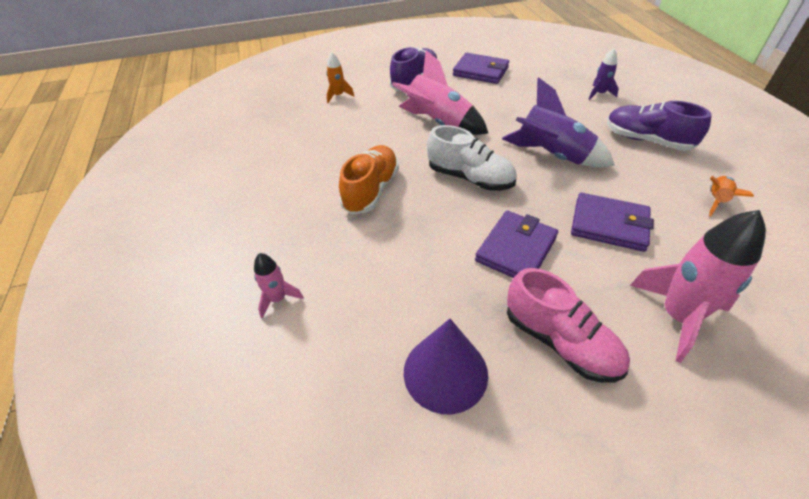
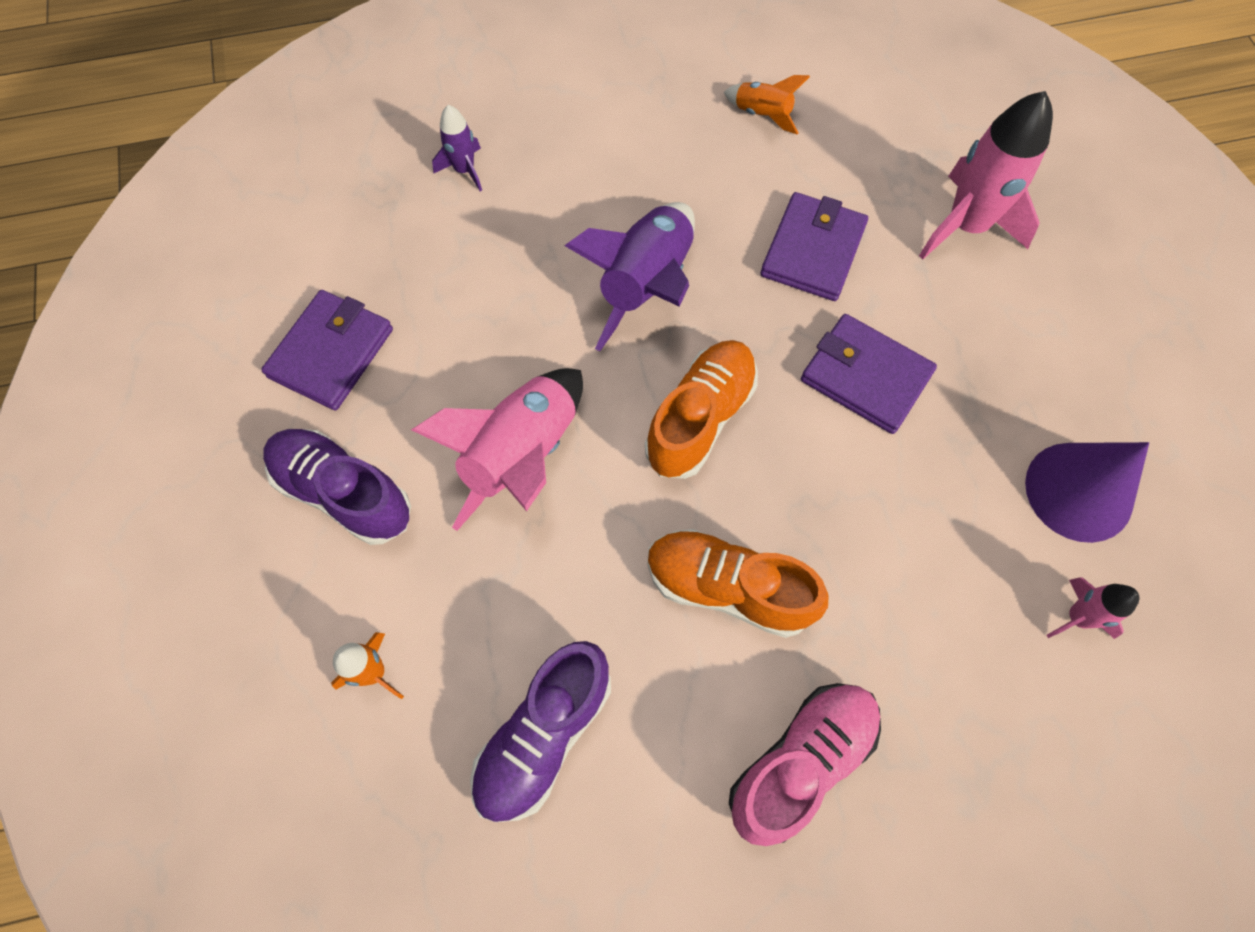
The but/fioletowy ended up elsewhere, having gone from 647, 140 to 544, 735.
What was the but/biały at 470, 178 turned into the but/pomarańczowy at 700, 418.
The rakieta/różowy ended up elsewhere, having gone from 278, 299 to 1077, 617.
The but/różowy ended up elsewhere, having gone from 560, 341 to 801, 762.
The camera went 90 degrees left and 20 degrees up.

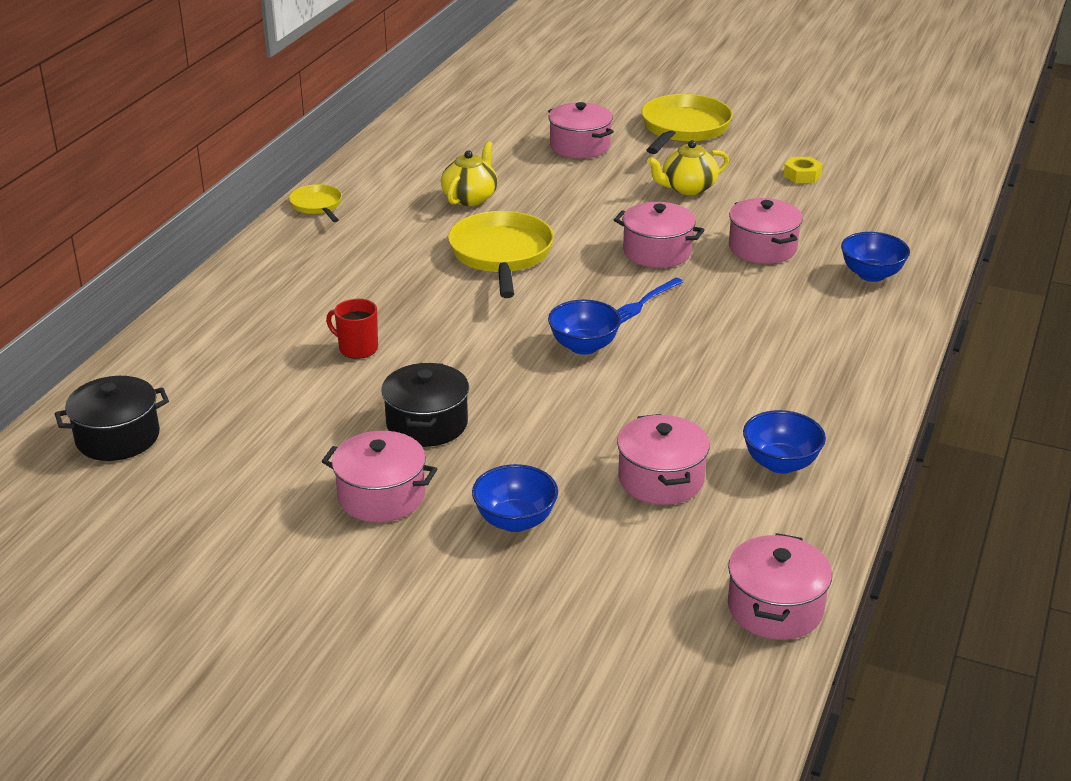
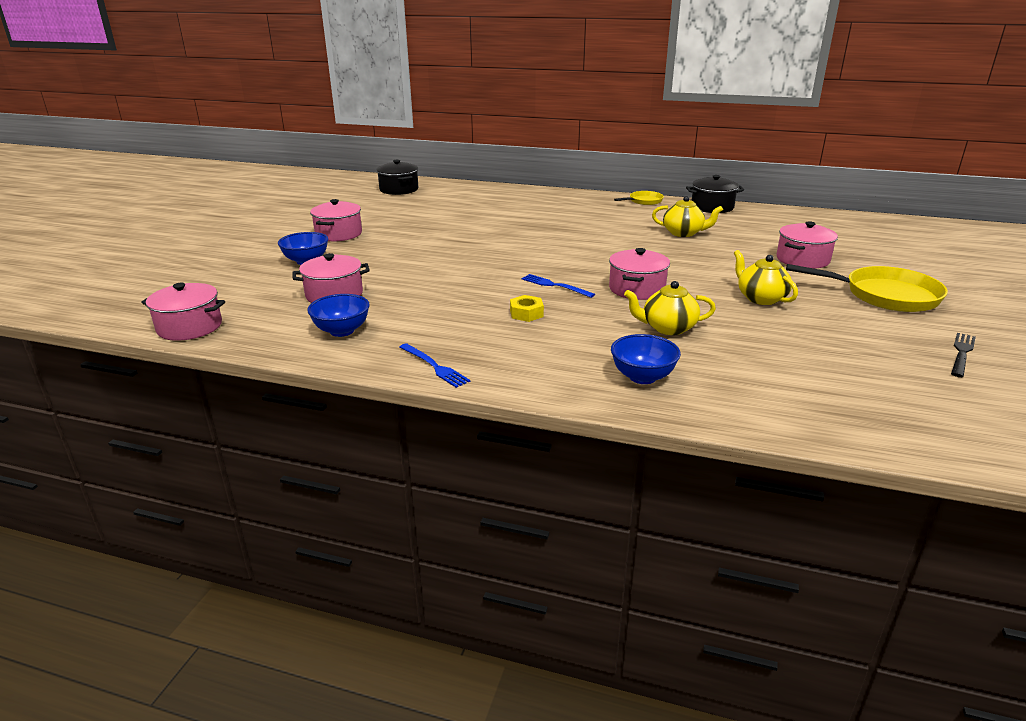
The nakrętka/żółty ended up elsewhere, having gone from 802, 175 to 526, 313.
Where the garnek/różowy stood at 762, 248, the imbryk/żółty came to stand at 667, 328.
The second view lost the patelnia/żółty at 501, 255.
The second view lost the kubek/czerwony at 357, 348.
The second view lost the miska/niebieski at 584, 346.
The garnek/czarny ended up elsewhere, having gone from 427, 424 to 712, 207.
The second view gained the widelec/czarny at 962, 353.
The second view gained the widelec/niebieski at 434, 366.
The camera went 85 degrees right and 5 degrees down.

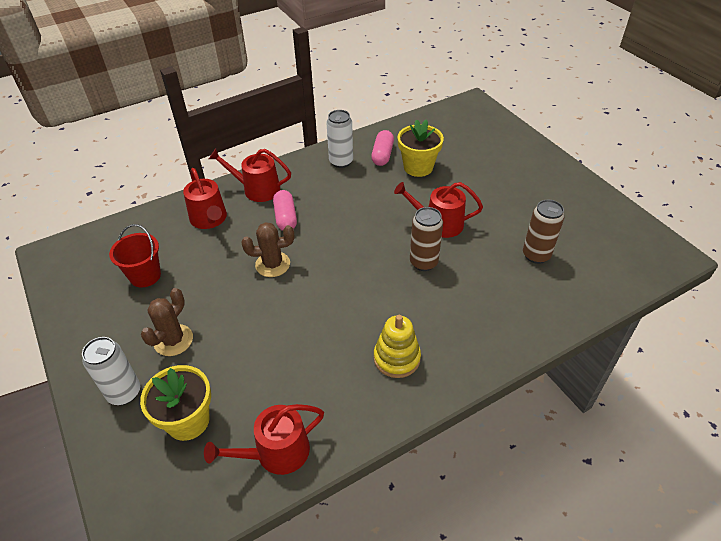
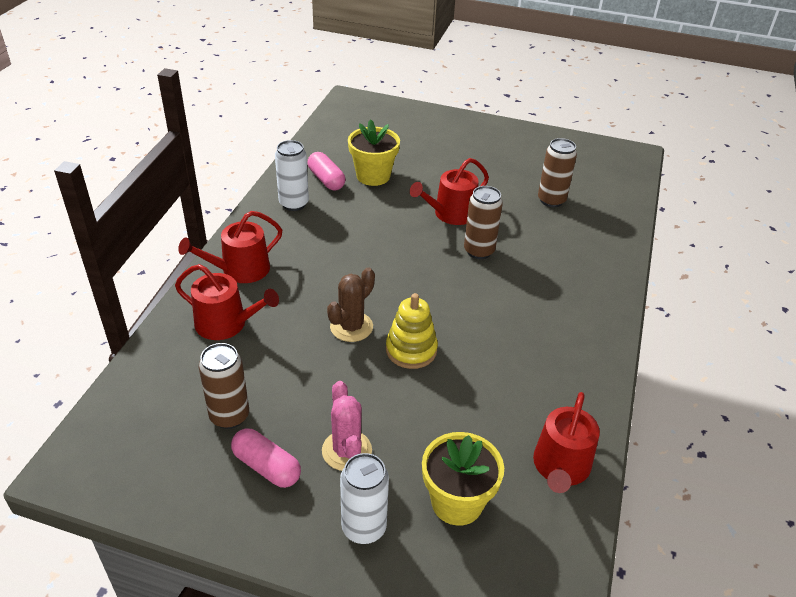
The kapsułka/różowy ended up elsewhere, having gone from 285, 218 to 266, 467.
Where the wiadro/czerwony stood at 145, 275, the puszka/brązowy came to stand at 229, 416.
What was the kaktus/brązowy at 173, 340 turned into the kaktus/różowy at 346, 450.
The zabawka nakładanka/żółty ended up elsewhere, having gone from 396, 358 to 411, 350.
The camera went 45 degrees left and 5 degrees down.

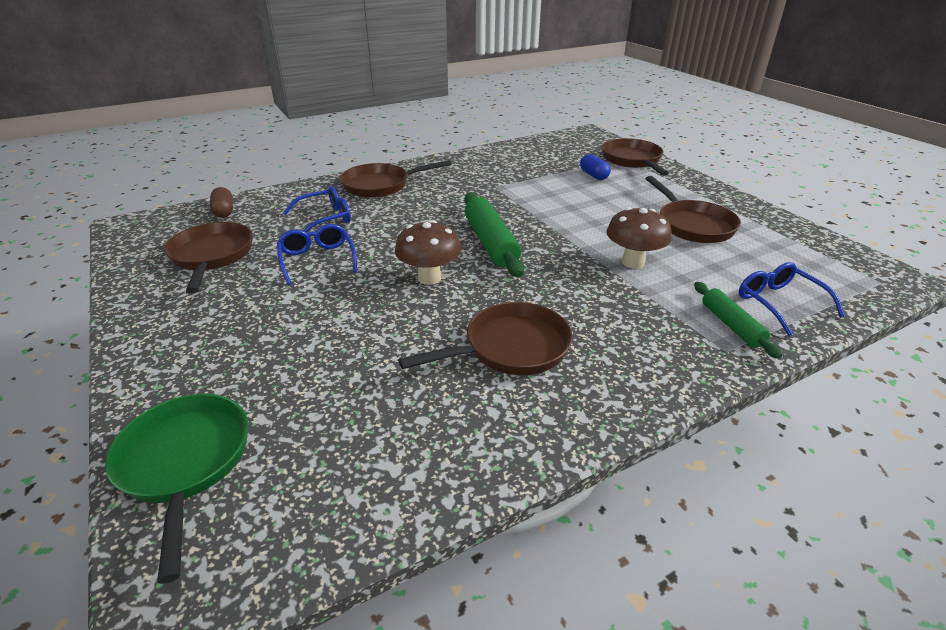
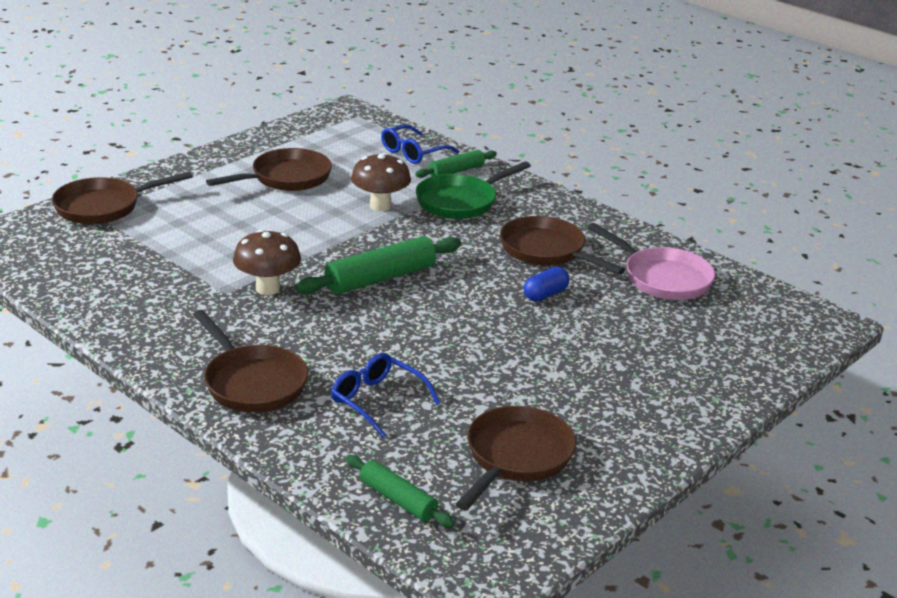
The kapsułka/niebieski ended up elsewhere, having gone from 593, 175 to 545, 295.
Where the kapsułka/brązowy stood at 224, 211, the wałek do ciasta/zielony came to stand at 398, 499.
The grzyb/brązowy ended up elsewhere, having gone from 429, 278 to 268, 288.
The patelnia/brązowy at 212, 256 ended up facing another way, 150 degrees clockwise from before.
The second view lost the okulary/niebieski at 317, 259.
The patelnia/zielony ended up elsewhere, having gone from 185, 463 to 460, 202.
The second view gained the patelnia/różowy at 662, 278.
The camera went 110 degrees left and 5 degrees down.

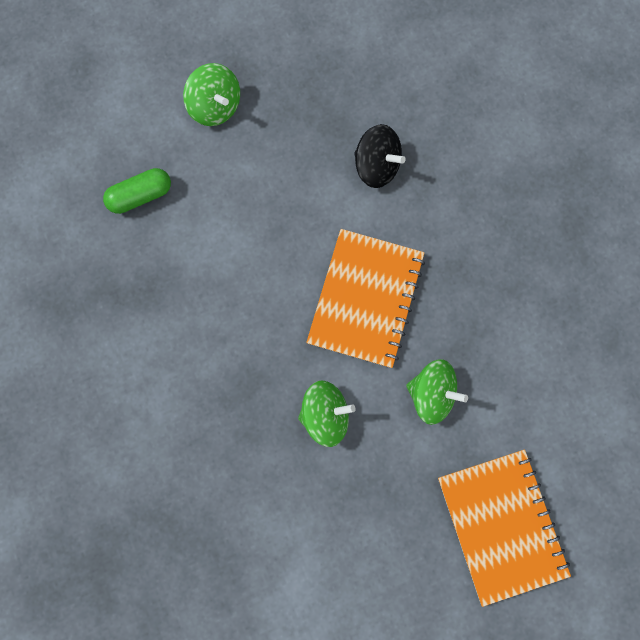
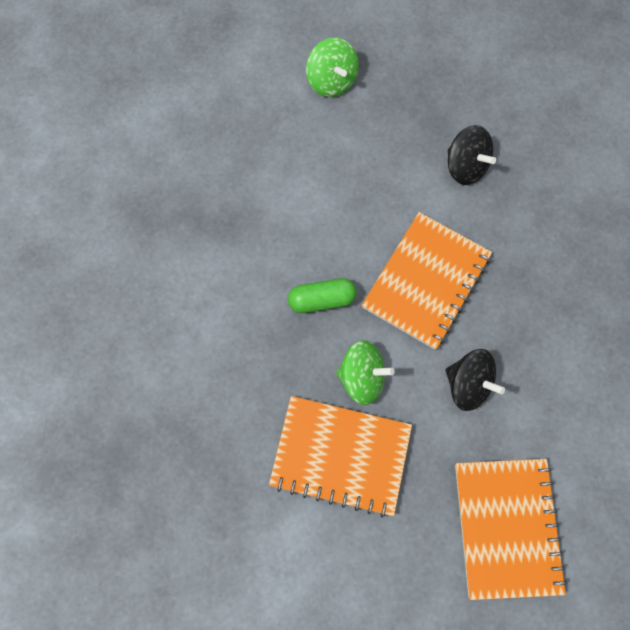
The kapsułka/zielony ended up elsewhere, having gone from 140, 196 to 322, 299.
What was the bączek/zielony at 431, 393 turned into the bączek/czarny at 468, 384.
The second view gained the zeszyt/pomarańczowy at 340, 455.
The camera went 15 degrees right and 5 degrees down.

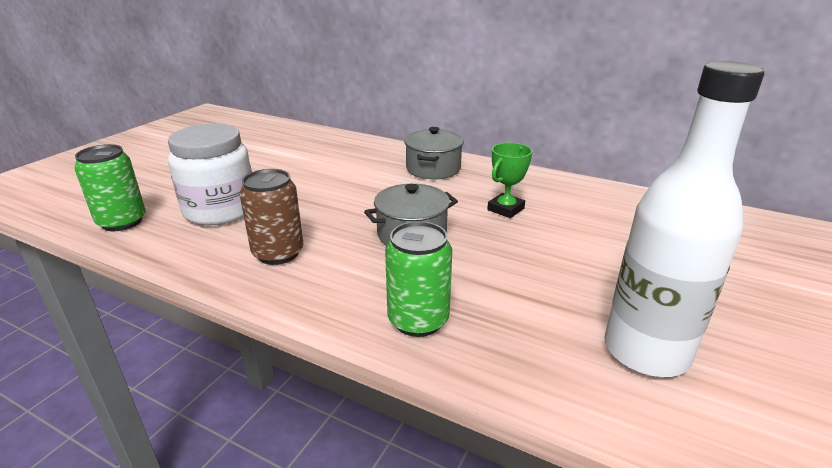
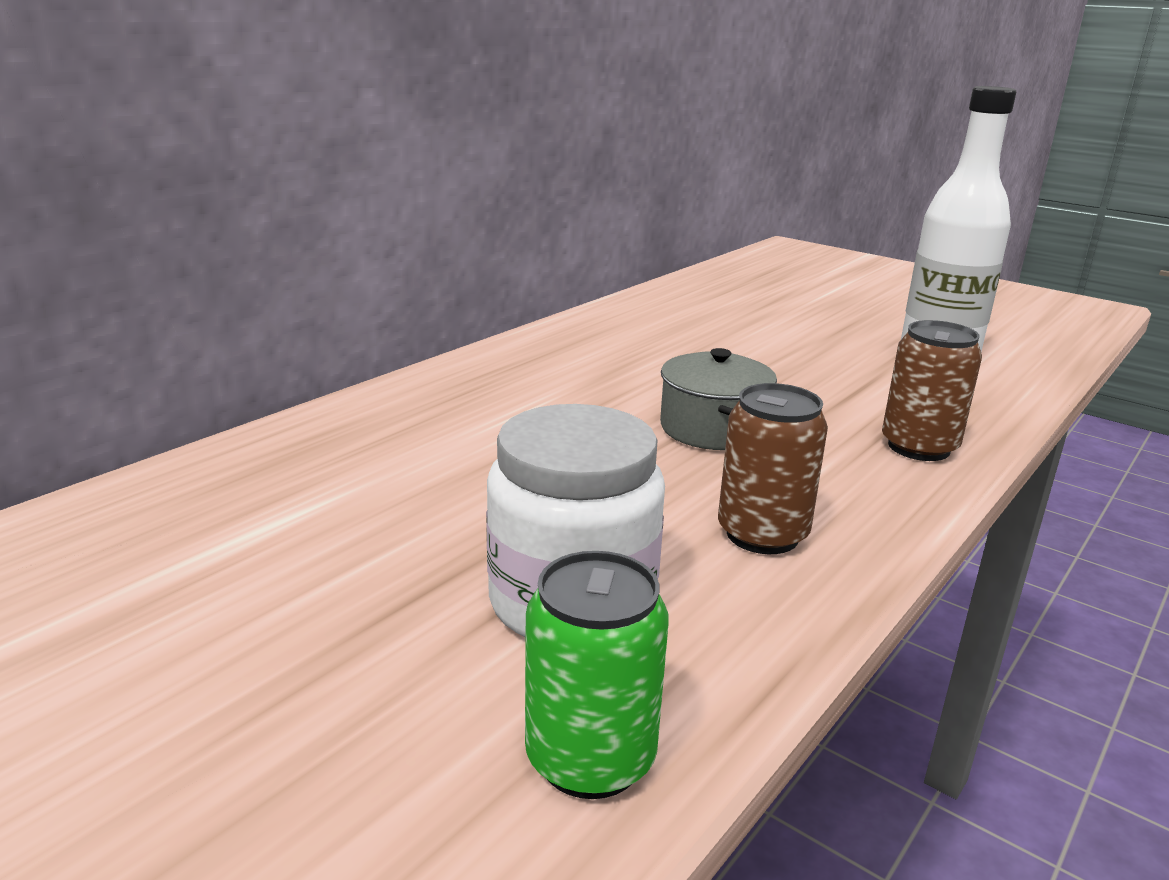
The second view lost the garnek/szary at 433, 169.
The second view lost the puchar/zielony at 505, 209.
What was the puszka/zielony at 418, 320 turned into the puszka/brązowy at 918, 447.
The camera went 80 degrees left and 5 degrees down.

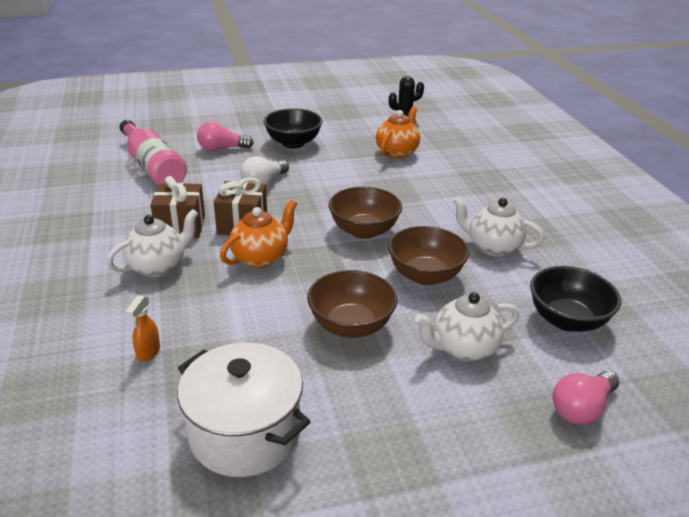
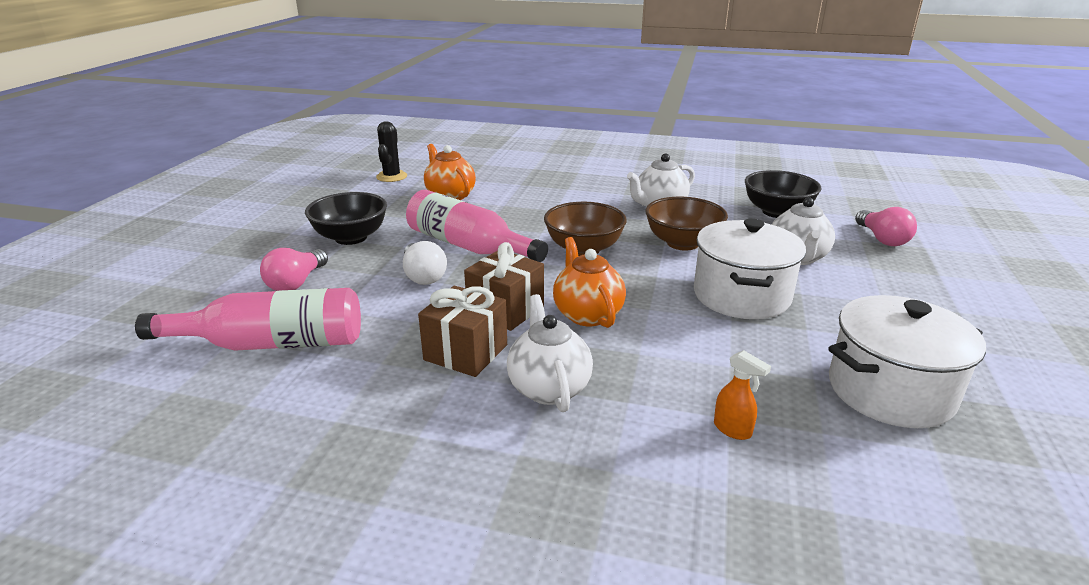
Where the miska/brązowy stood at 351, 325, the garnek/biały came to stand at 741, 296.
The second view gained the butelka/różowy at 468, 246.
The camera went 60 degrees left and 5 degrees down.

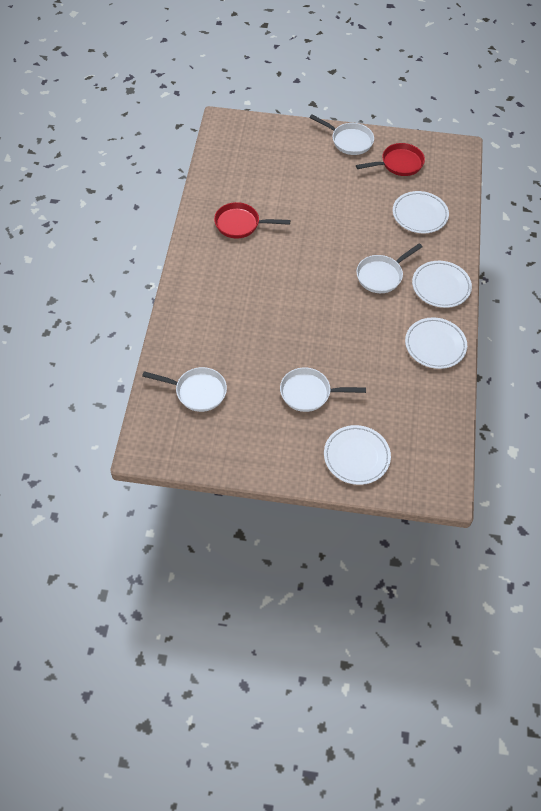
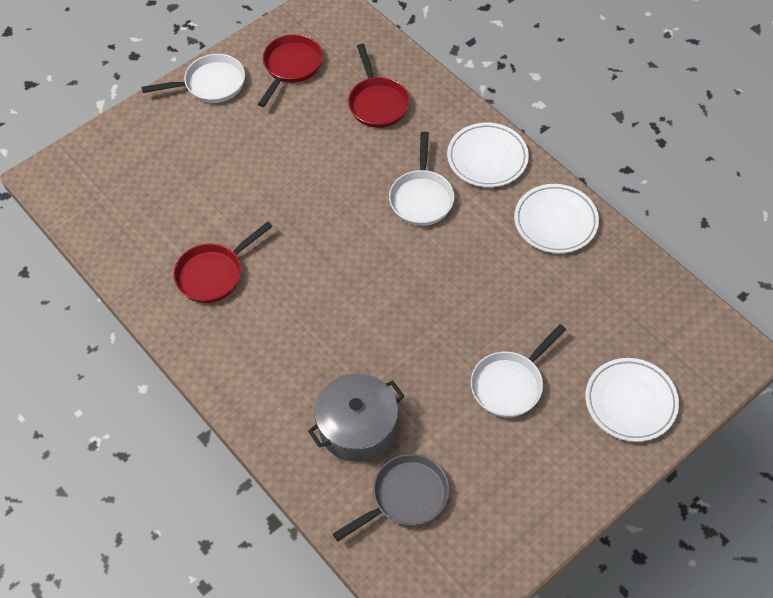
Where the talerz/biały stood at 419, 215, the patelnia/czerwony came to stand at 377, 103.
What was the patelnia/biały at 197, 391 turned into the patelnia/szary at 405, 497.
The second view gained the garnek/szary at 357, 427.
The camera went 45 degrees left and 0 degrees up.

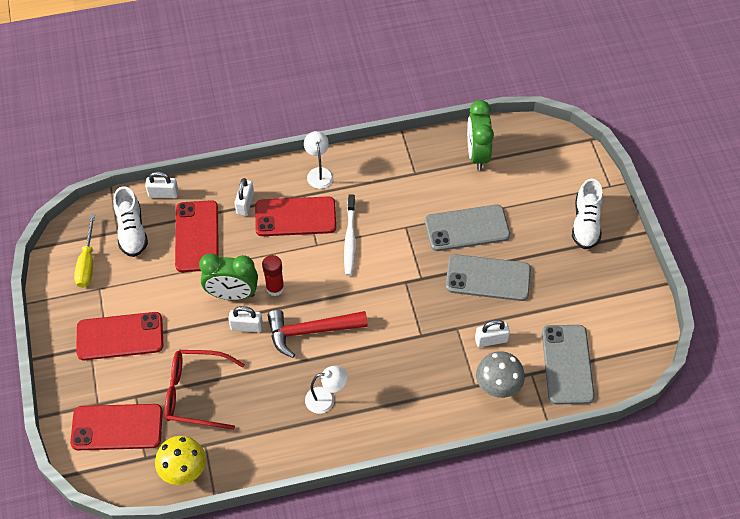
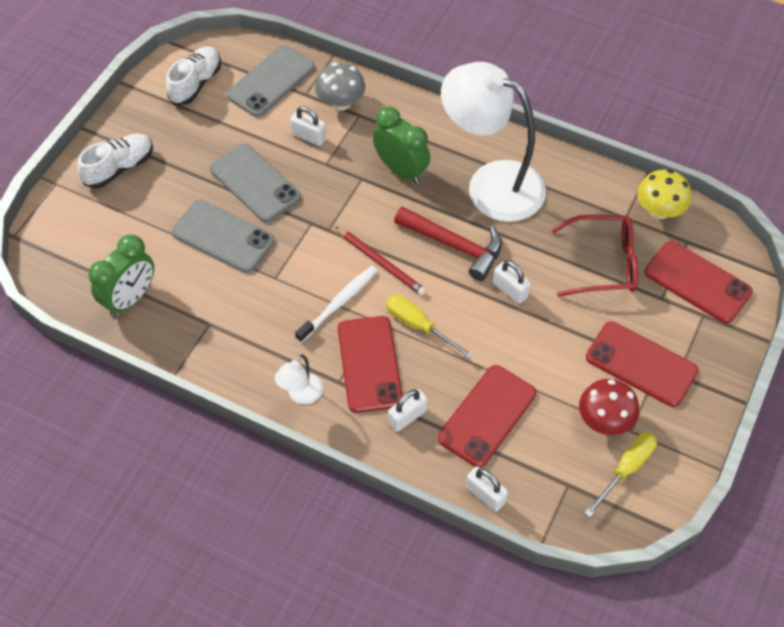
The but/biały ended up elsewhere, having gone from 131, 231 to 196, 83.
The telefon/czerwony at 295, 217 ended up facing another way, 45 degrees clockwise from before.
The budzik/zielony ended up elsewhere, having gone from 232, 294 to 401, 170.
The second view lost the klej w sztyfcie/czerwony at 275, 288.
The okulary/czerwony at 196, 393 ended up facing another way, 45 degrees counterclockwise from before.
The size of the lampka/biały at 326, 399 changed by a factor of 2.42.
The second view gained the ołówek/czerwony at 381, 263.
The second view gained the śrubokręt/żółty at 419, 326.
The second view gained the grzyb/czerwony at 604, 420.
The camera went 140 degrees left and 0 degrees up.

